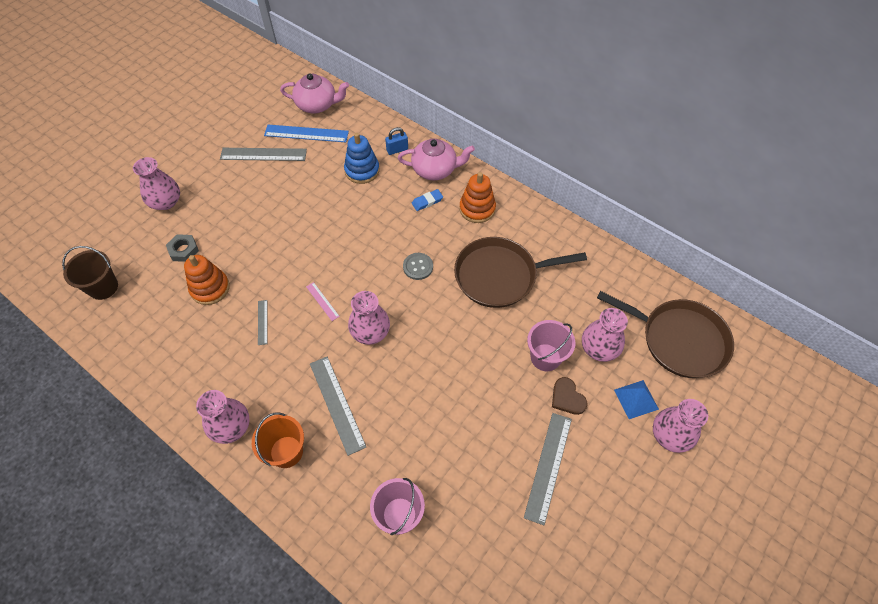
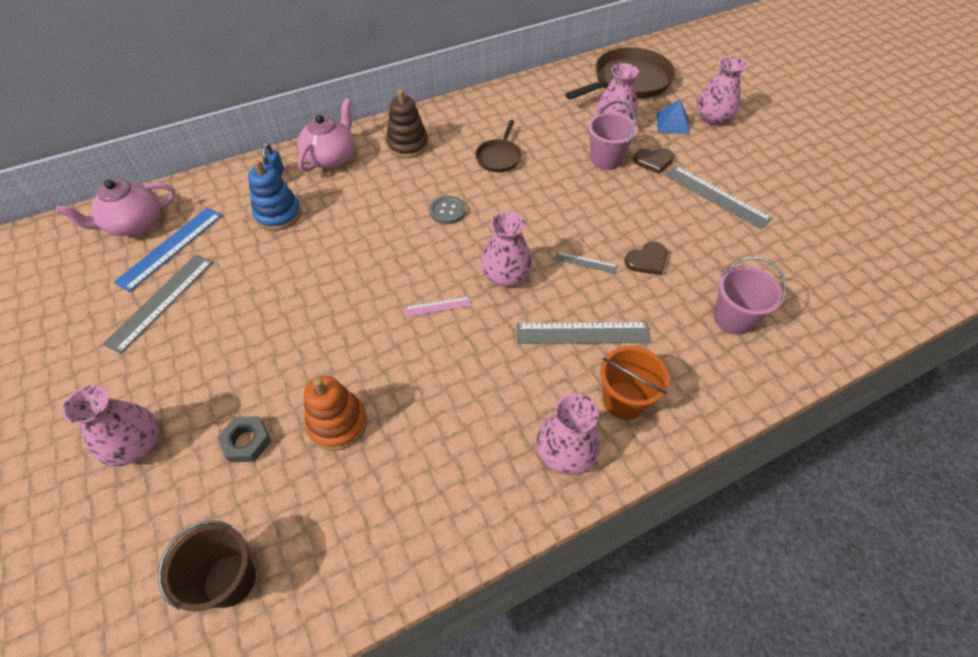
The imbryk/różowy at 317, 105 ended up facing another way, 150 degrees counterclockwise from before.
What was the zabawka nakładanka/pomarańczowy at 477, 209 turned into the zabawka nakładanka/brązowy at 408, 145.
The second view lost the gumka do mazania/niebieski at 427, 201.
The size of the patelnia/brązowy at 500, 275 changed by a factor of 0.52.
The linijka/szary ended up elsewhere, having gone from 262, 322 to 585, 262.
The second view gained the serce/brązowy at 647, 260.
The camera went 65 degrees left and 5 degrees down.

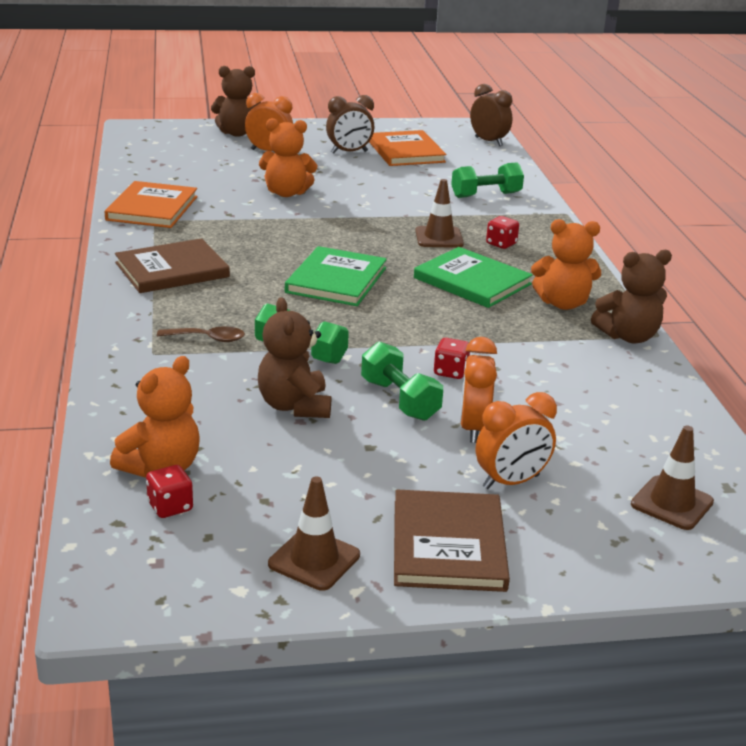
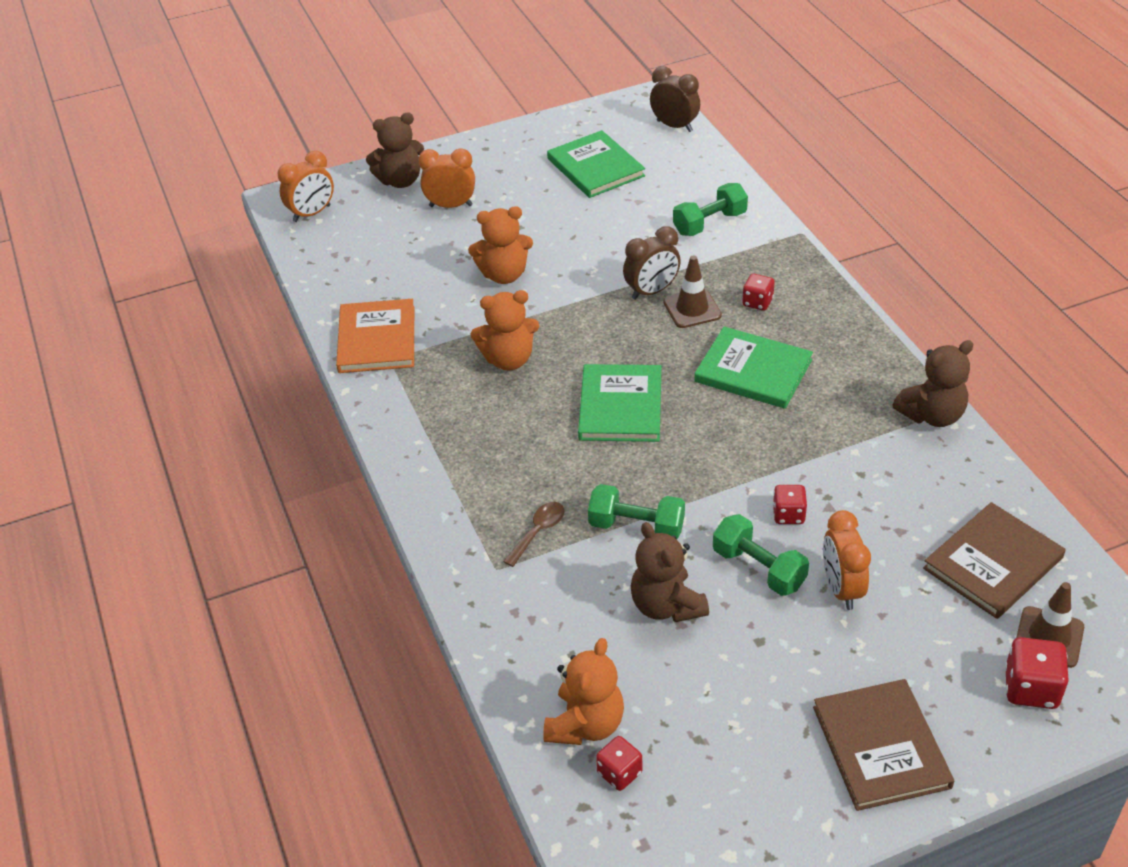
The budzik/brązowy ended up elsewhere, having gone from 349, 152 to 651, 291.
What was the książka/pomarańczowy at 406, 151 turned into the książka/zielony at 595, 167.
The miś/pomarańczowy ended up elsewhere, having gone from 563, 303 to 508, 359.
The książka/brązowy ended up elsewhere, having gone from 172, 270 to 993, 563.
The łyżka/brązowy at 208, 338 ended up facing another way, 45 degrees counterclockwise from before.
The budzik/pomarańczowy ended up elsewhere, having gone from 511, 482 to 312, 213.
The second view lost the pachołek/brązowy at 314, 560.
The second view gained the kostka do gry/czerwony at 1031, 688.
The camera went 10 degrees left and 15 degrees up.

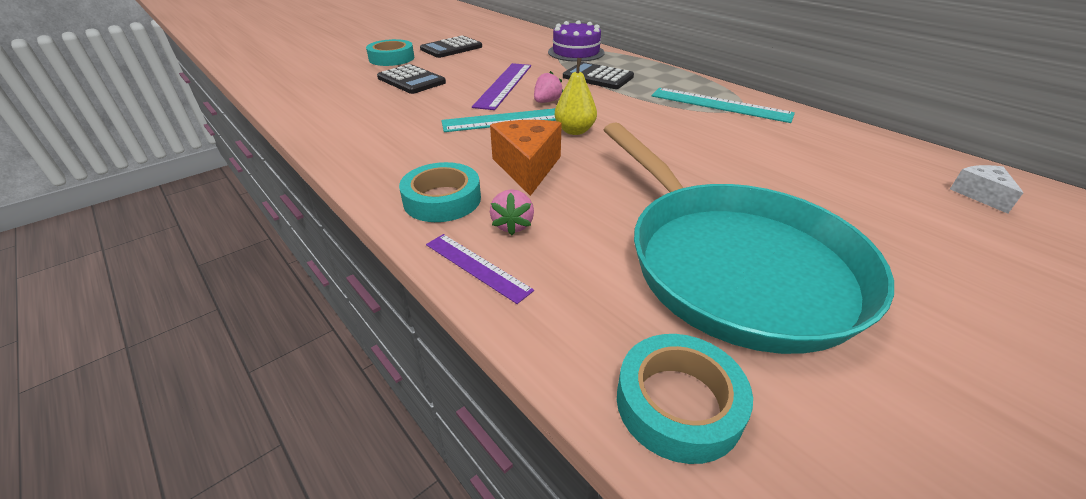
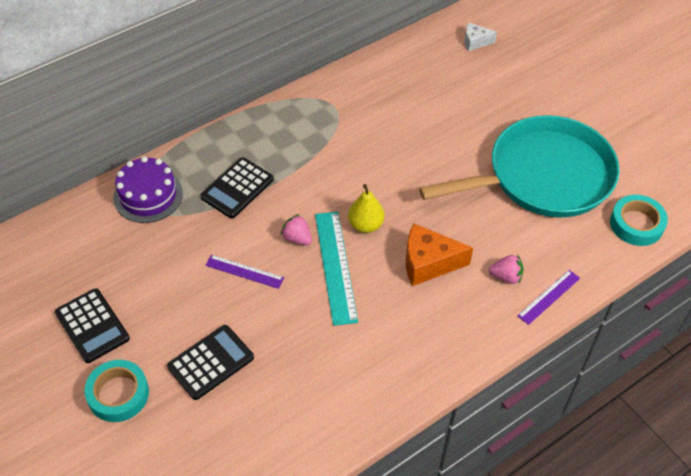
The size of the linijka/fioletowy at 504, 85 changed by a factor of 0.59.
The second view lost the linijka/turkusowy at 720, 105.
The second view lost the taśma klejąca/turkusowy at 442, 200.
The camera went 85 degrees left and 15 degrees up.

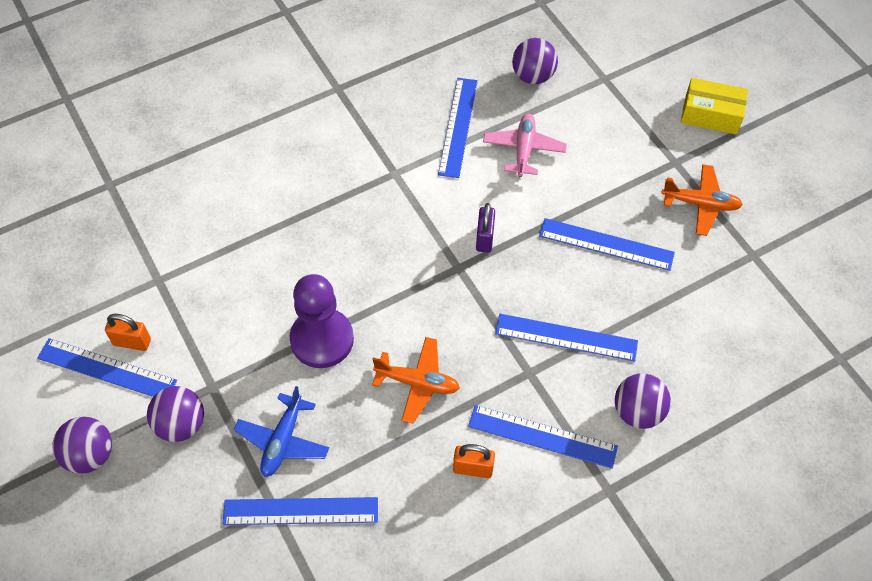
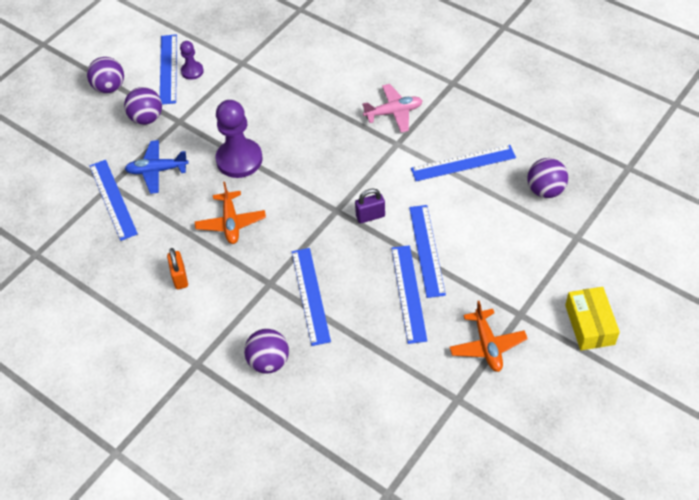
The samolot/różowy ended up elsewhere, having gone from 524, 149 to 393, 112.
Where the kłódka/pomarańczowy stood at 132, 342, the pionek/fioletowy came to stand at 192, 71.
The linijka/niebieski ended up elsewhere, having gone from 542, 436 to 426, 250.
The camera went 70 degrees right and 5 degrees down.

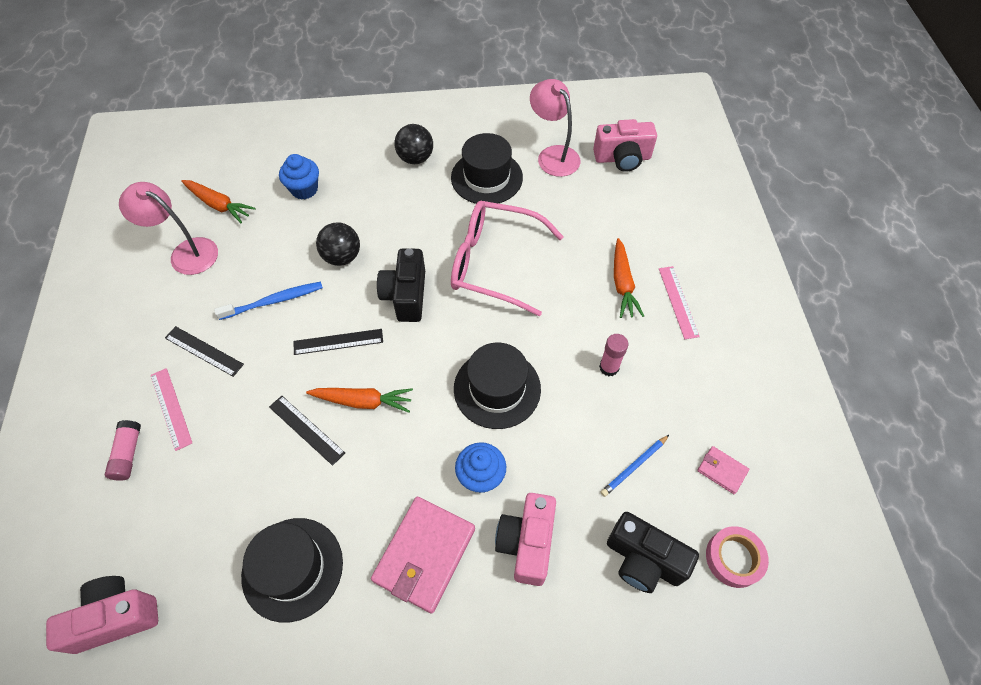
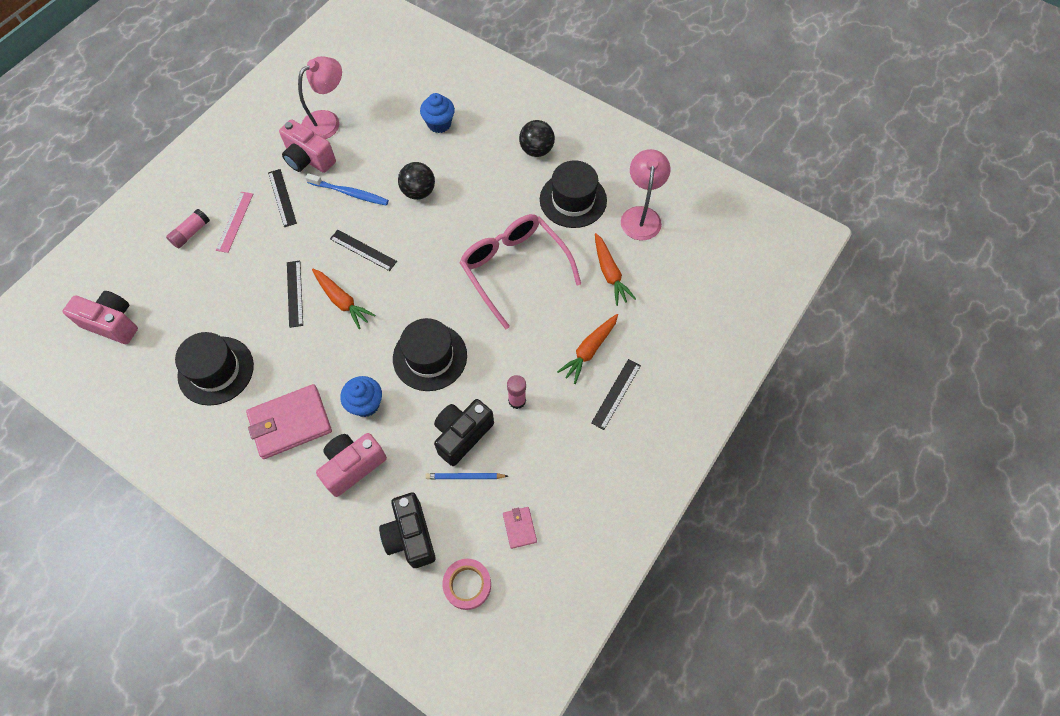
The aparat fotograficzny/różowy ended up elsewhere, having gone from 622, 158 to 308, 159.
The marchewka/pomarańczowy ended up elsewhere, having gone from 219, 205 to 610, 273.
The lampka/różowy at 186, 252 ended up facing another way, 75 degrees clockwise from before.
The aparat fotograficzny/czarny ended up elsewhere, having gone from 406, 295 to 462, 435.
What was the linijka/różowy at 678, 302 turned into the linijka/czarny at 616, 394.
The camera went 40 degrees right and 5 degrees up.

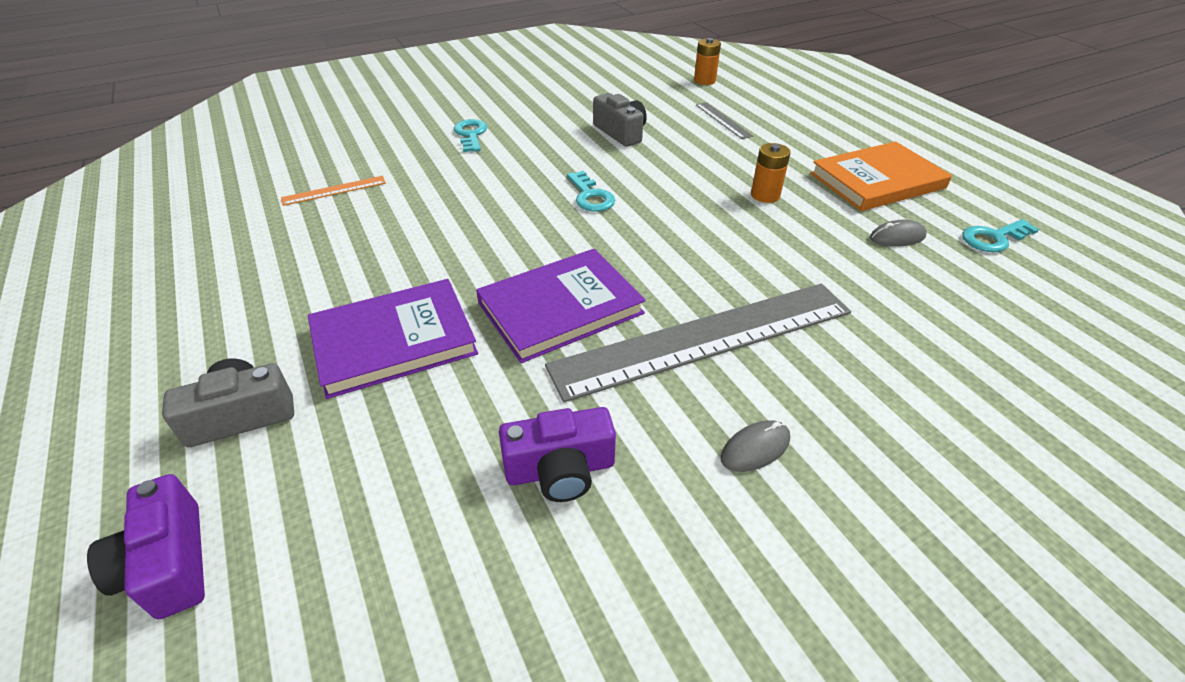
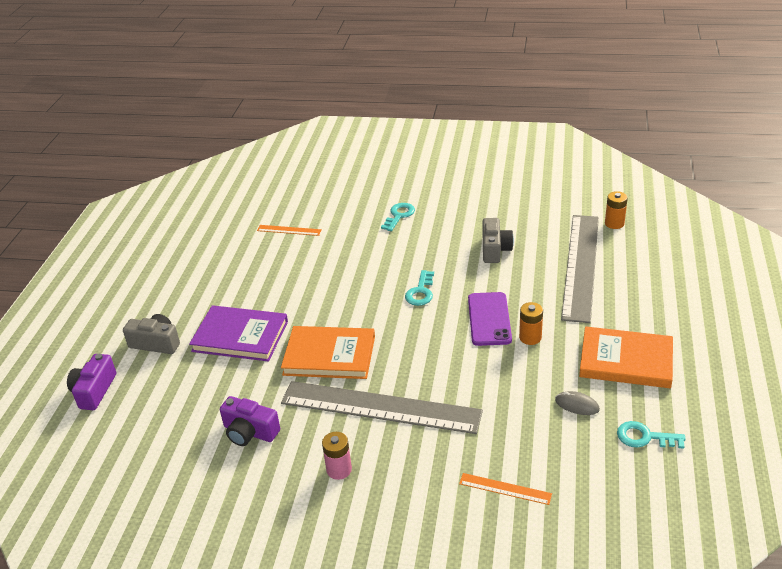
The size of the linijka/szary at 723, 120 changed by a factor of 2.43.
What was the książka/fioletowy at 560, 308 turned into the książka/pomarańczowy at 329, 355.
Where the myszka/szary stood at 755, 448, the bateria/różowy came to stand at 339, 469.
The second view gained the telefon/fioletowy at 489, 319.
The second view gained the linijka/pomarańczowy at 505, 489.
The camera went 40 degrees right and 5 degrees down.

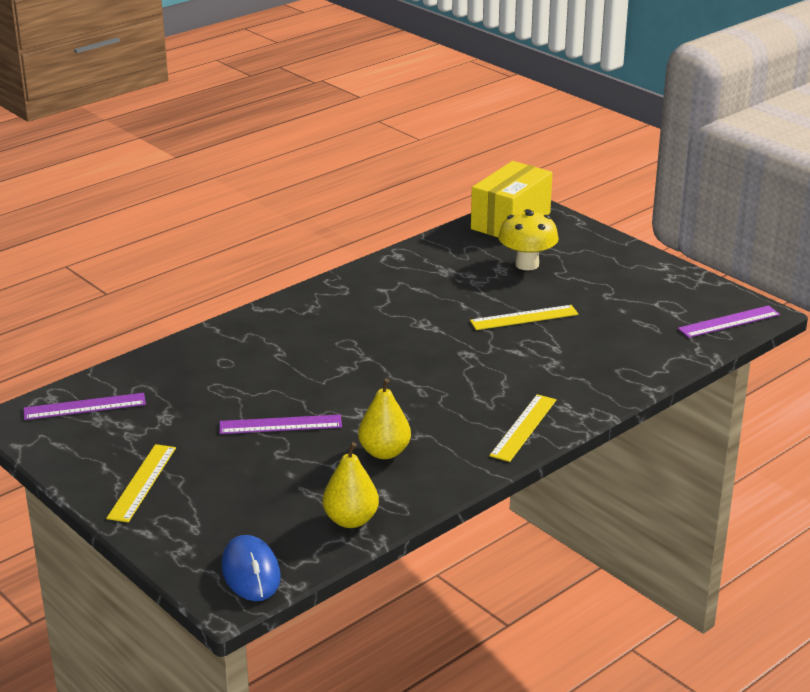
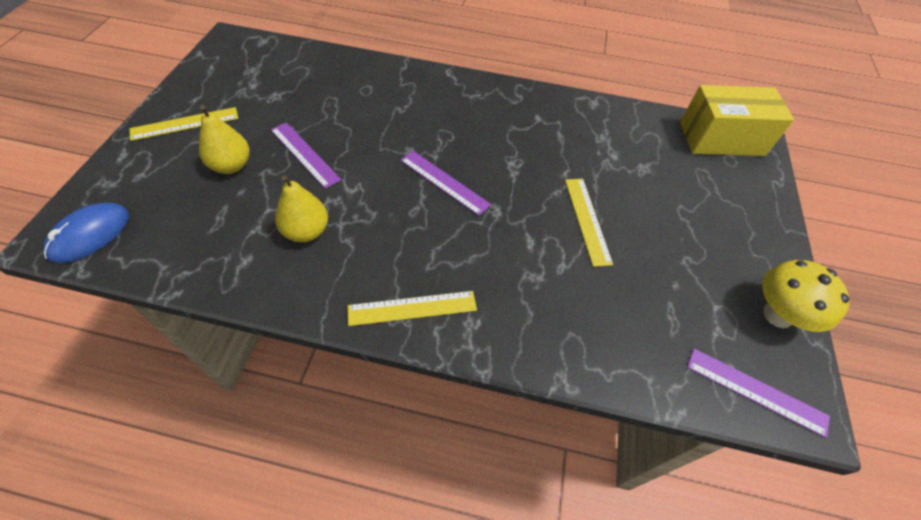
The grzyb/żółty ended up elsewhere, having gone from 527, 264 to 777, 315.
The linijka/żółty at 524, 318 ended up facing another way, 45 degrees clockwise from before.
The linijka/fioletowy ended up elsewhere, having gone from 84, 406 to 444, 182.
The gruszka/żółty ended up elsewhere, having gone from 351, 520 to 231, 166.
The camera went 50 degrees right and 25 degrees up.

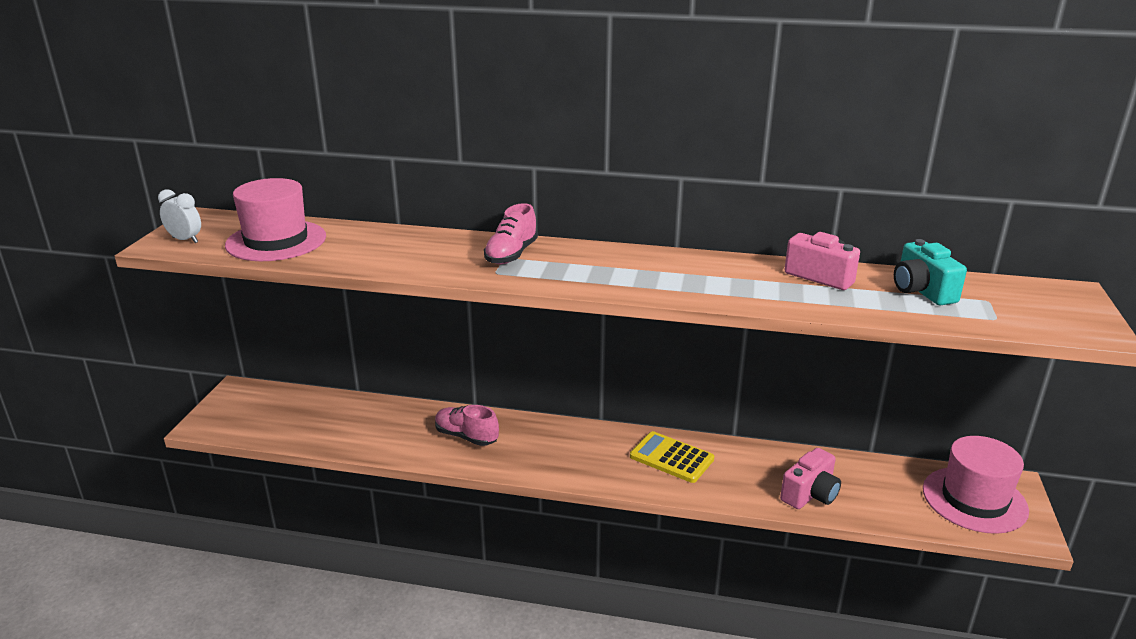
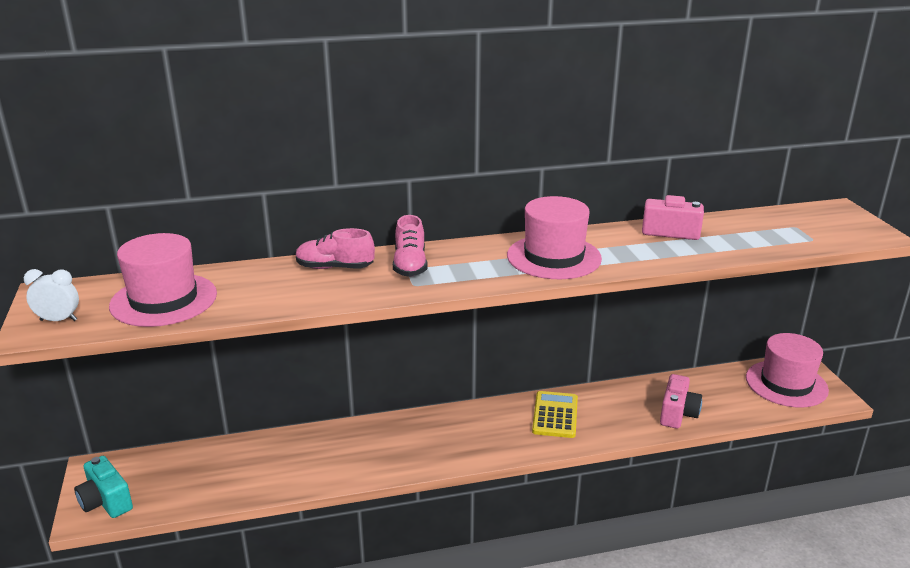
The aparat fotograficzny/turkusowy ended up elsewhere, having gone from 922, 291 to 106, 501.
The but/różowy ended up elsewhere, having gone from 466, 436 to 334, 268.
The kalkulator/żółty at 671, 458 ended up facing another way, 90 degrees clockwise from before.
The second view gained the kapelusz/różowy at 554, 257.
The camera went 25 degrees left and 0 degrees up.

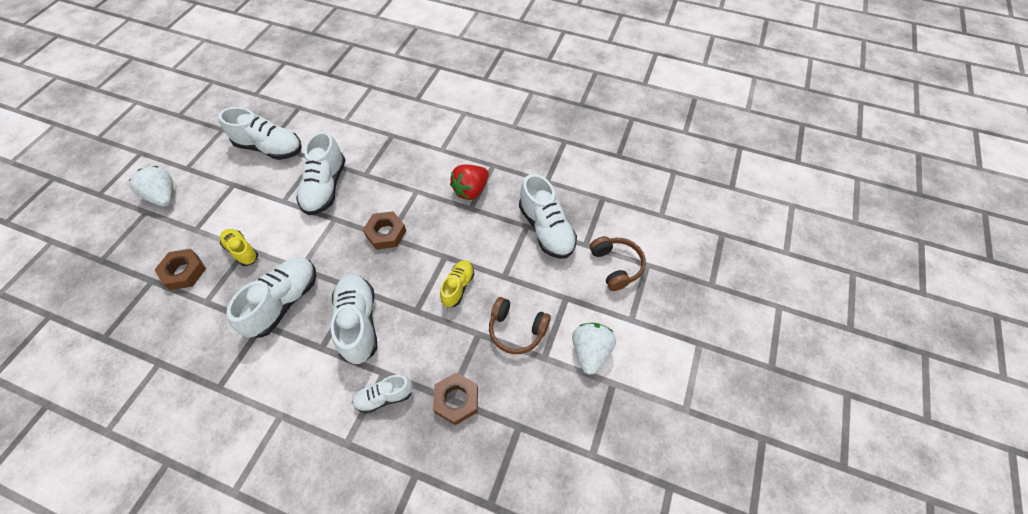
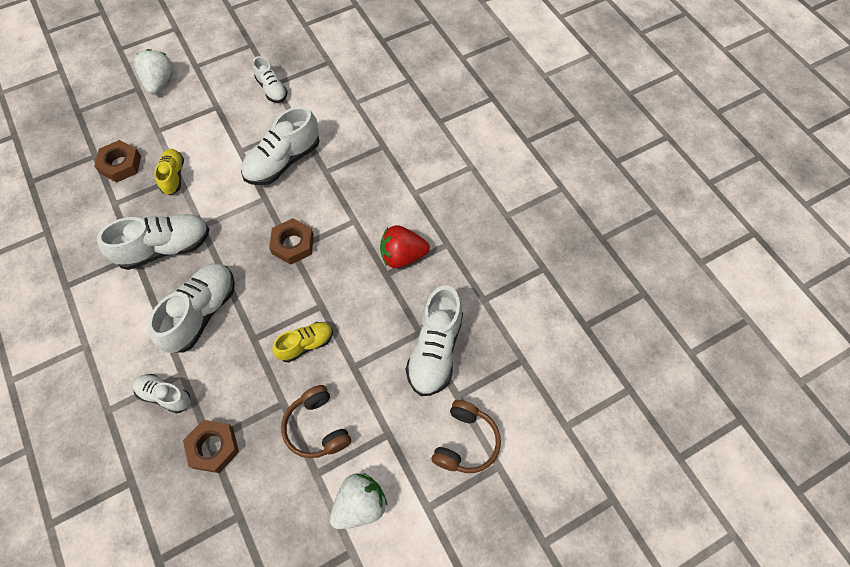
The size of the but/biały at 269, 148 changed by a factor of 0.58.
The camera went 40 degrees right and 5 degrees up.

